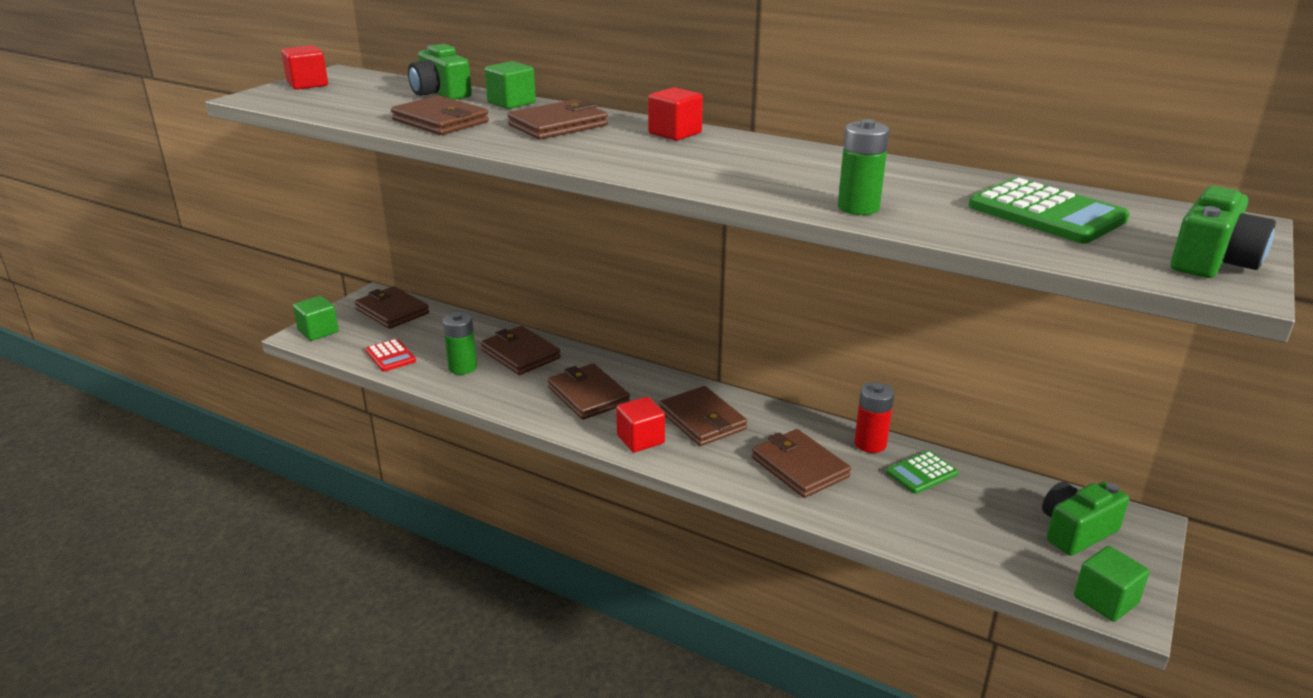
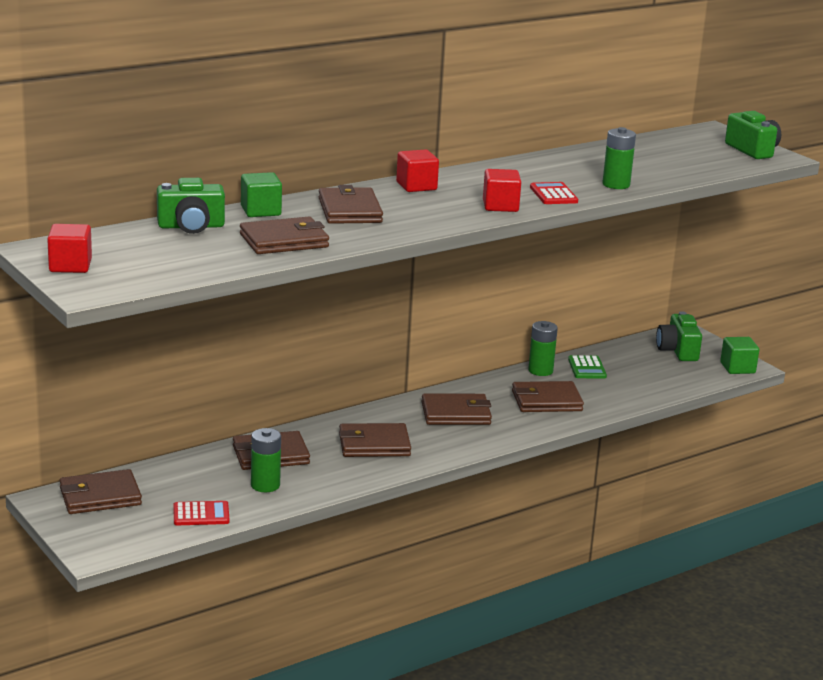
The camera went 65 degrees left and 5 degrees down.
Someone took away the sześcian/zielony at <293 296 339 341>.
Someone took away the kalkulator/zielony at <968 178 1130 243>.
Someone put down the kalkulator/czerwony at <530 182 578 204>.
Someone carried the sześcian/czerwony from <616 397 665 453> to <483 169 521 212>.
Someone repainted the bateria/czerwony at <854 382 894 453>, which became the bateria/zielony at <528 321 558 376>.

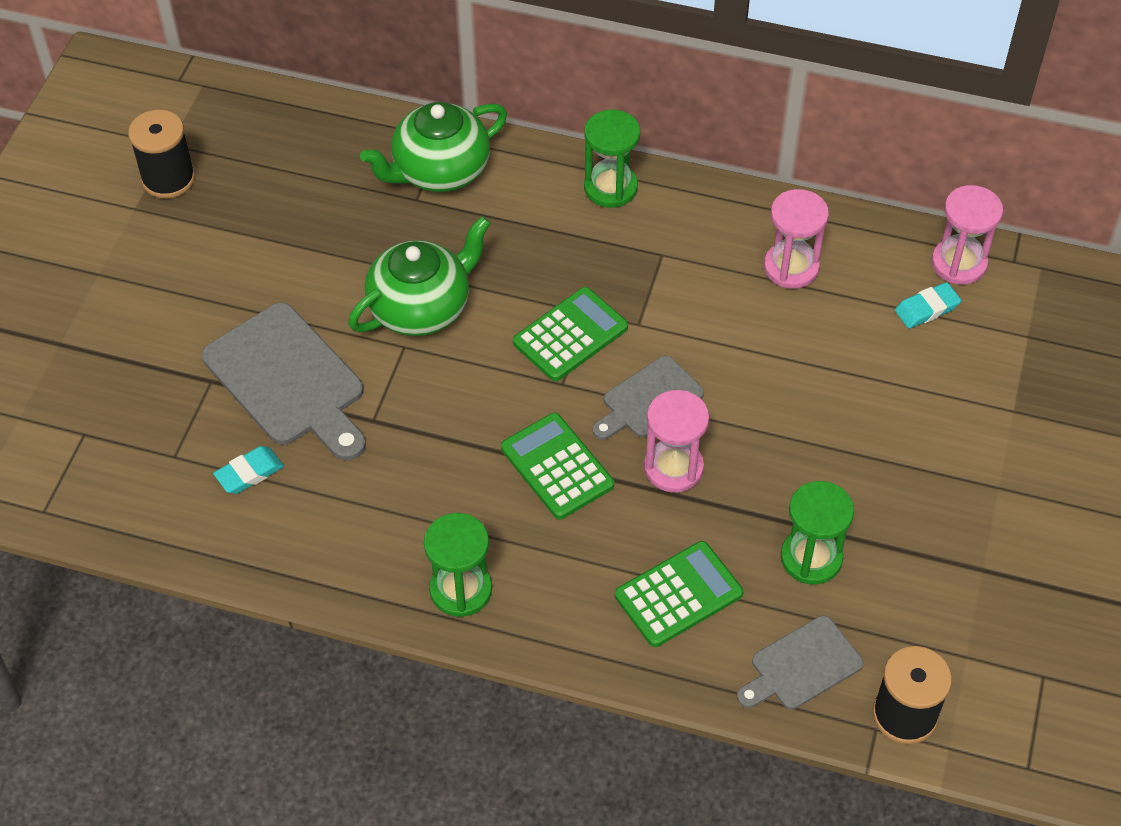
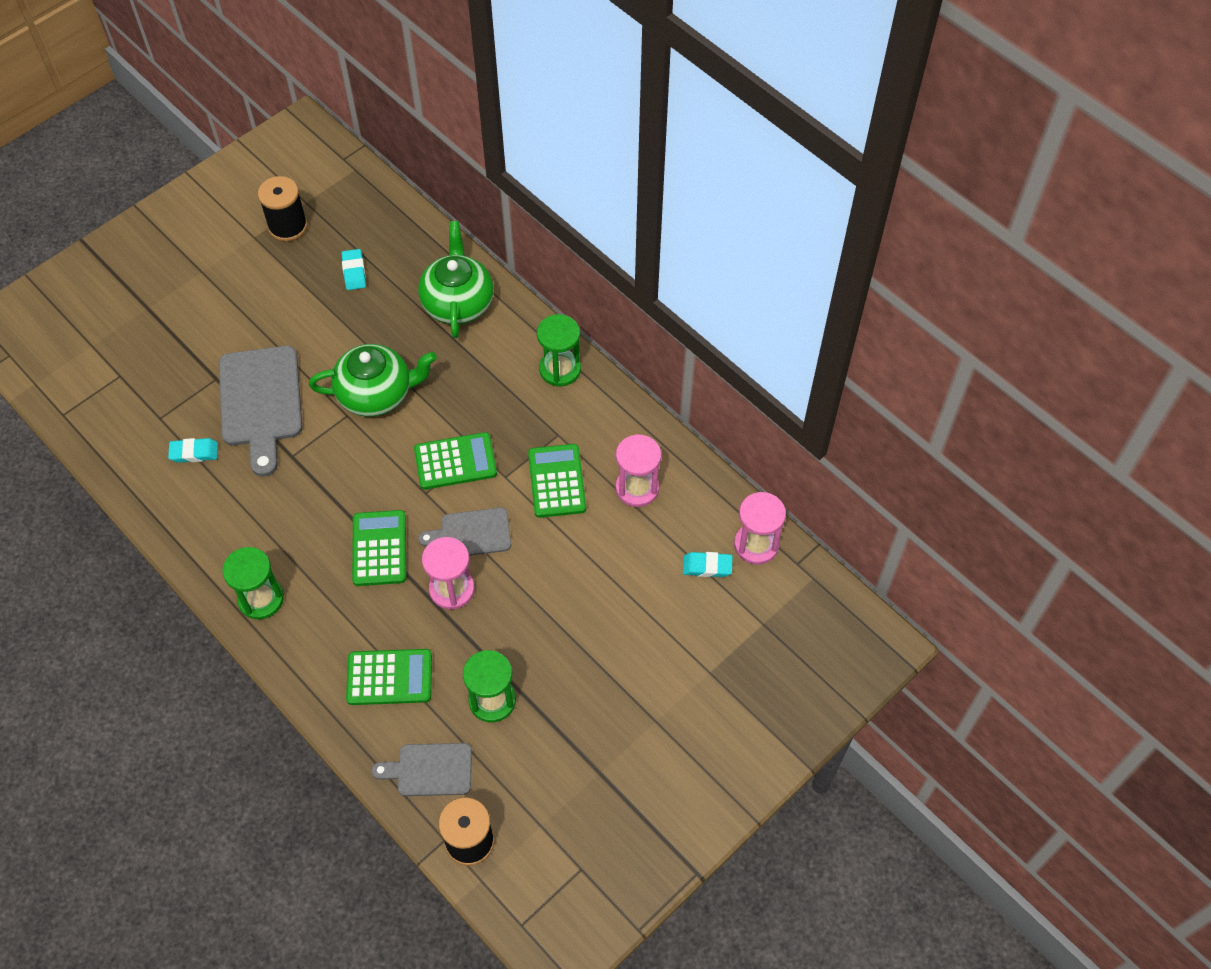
The camera went 30 degrees right and 5 degrees up.
Someone put down the gumka do mazania/turkusowy at <341 249 366 290>.
Someone put down the kalkulator/zielony at <528 444 586 518>.
Someone rotated the imbryk/zielony at <360 102 507 192> by 90 degrees clockwise.

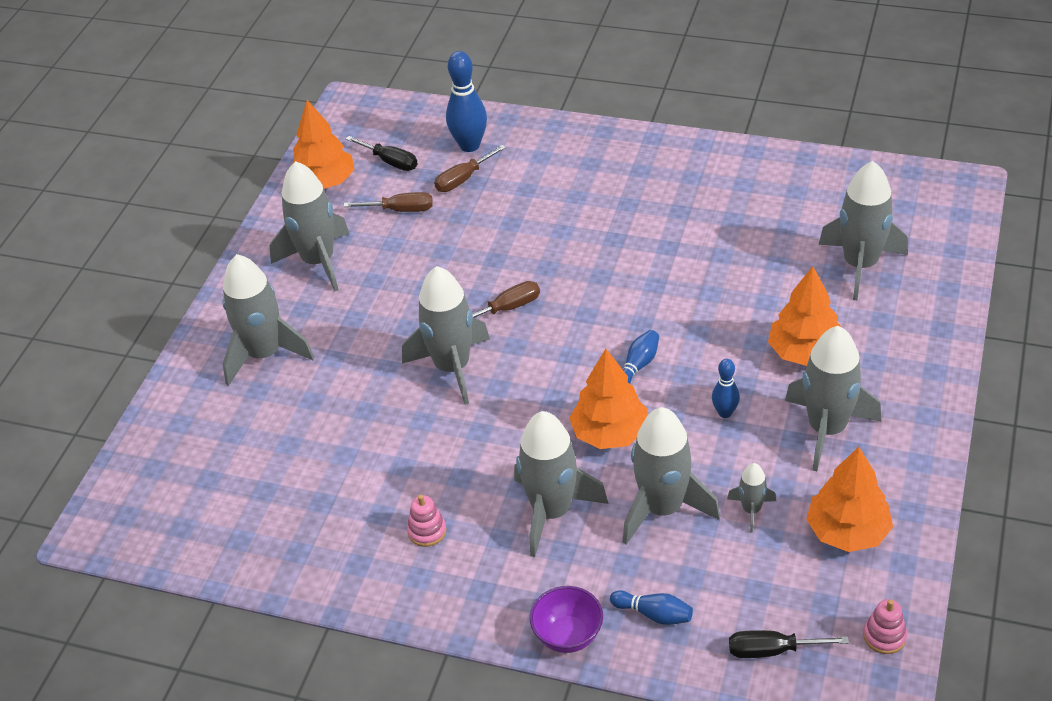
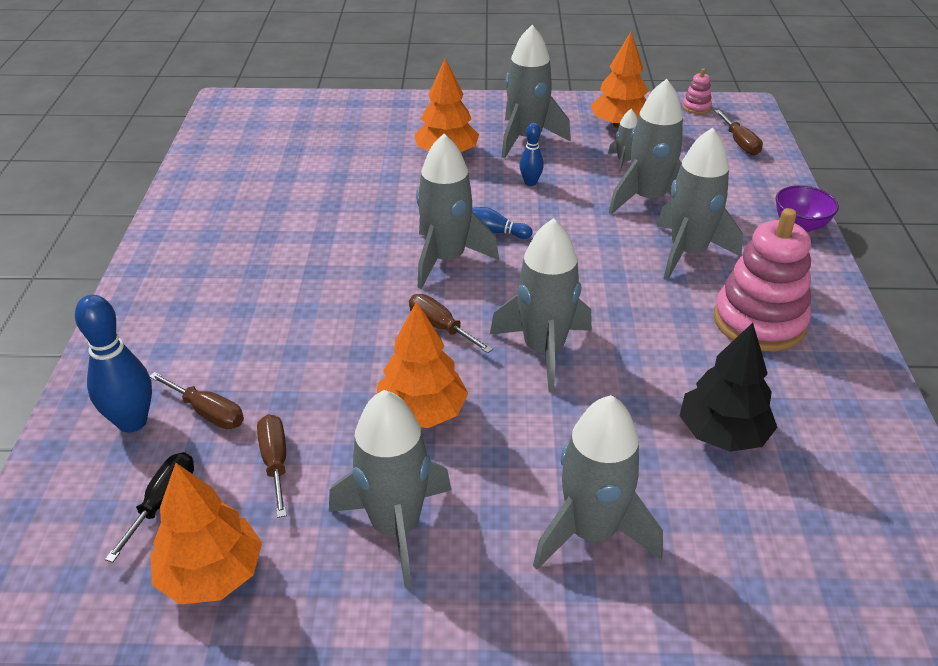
The camera went 110 degrees left and 5 degrees down.
Someone took away the kręgiel/niebieski at <610 590 693 625>.
Someone put down the drzewko/czarny at <679 323 777 452>.
Someone carried the drzewko/pomarańczowy from <569 349 648 449> to <377 301 468 428>.
Someone carried the rakieta/szary from <819 161 908 300> to <416 134 499 289>.
Someone repainted the śrubokręt/czarny at <729 630 849 658>, which became the śrubokręt/brązowy at <714 110 763 155>.
Someone scaled the zabawka nakładanka/różowy at <407 495 447 547> by 2.34.

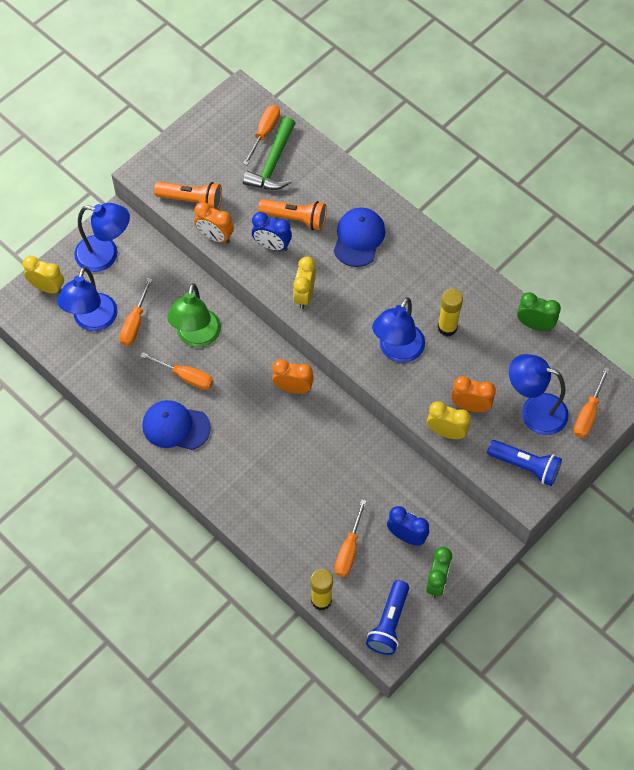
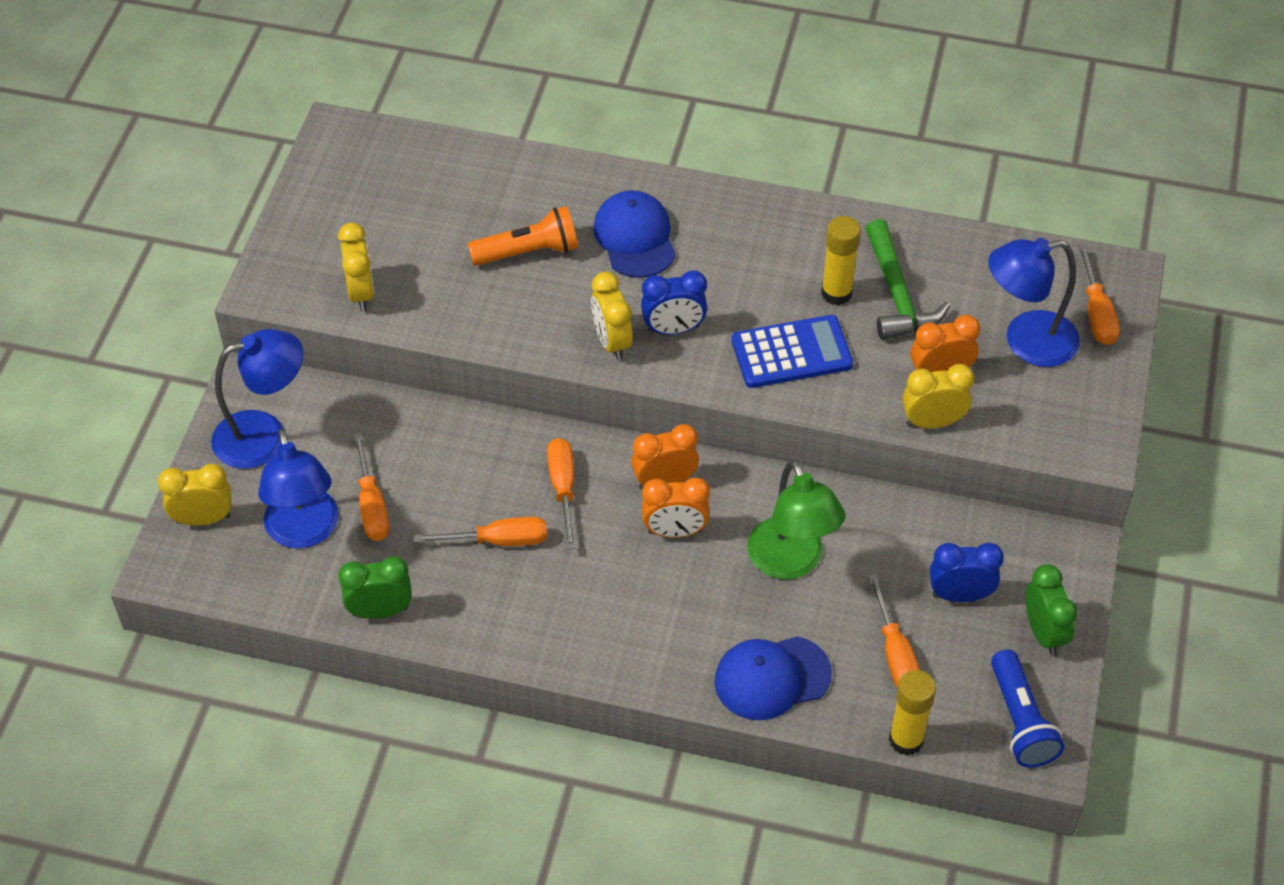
The camera went 30 degrees left and 10 degrees down.
Someone took away the latarka/niebieski at <487 440 562 486>.
Someone carried the czapka/niebieski from <142 400 211 450> to <714 636 832 720>.
Someone carried the lampka/zielony from <167 283 221 347> to <747 460 845 579>.
Someone carried the budzik/pomarańczowy from <194 202 234 243> to <642 477 710 538>.
Someone carried the śrubokręt/pomarańczowy from <243 105 280 165> to <547 438 576 550>.
Someone carried the młotek/zielony from <243 117 295 190> to <865 219 950 340>.
Someone carried the budzik/niebieski from <252 212 292 251> to <641 270 707 335>.
Someone carried the budzik/zielony from <517 292 561 331> to <338 556 412 619>.
Someone swapped the latarka/pomarańczowy at <154 182 222 210> for the budzik/żółty at <338 223 374 311>.
Someone swapped the lampka/niebieski at <372 297 425 363> for the kalkulator/niebieski at <732 315 853 388>.

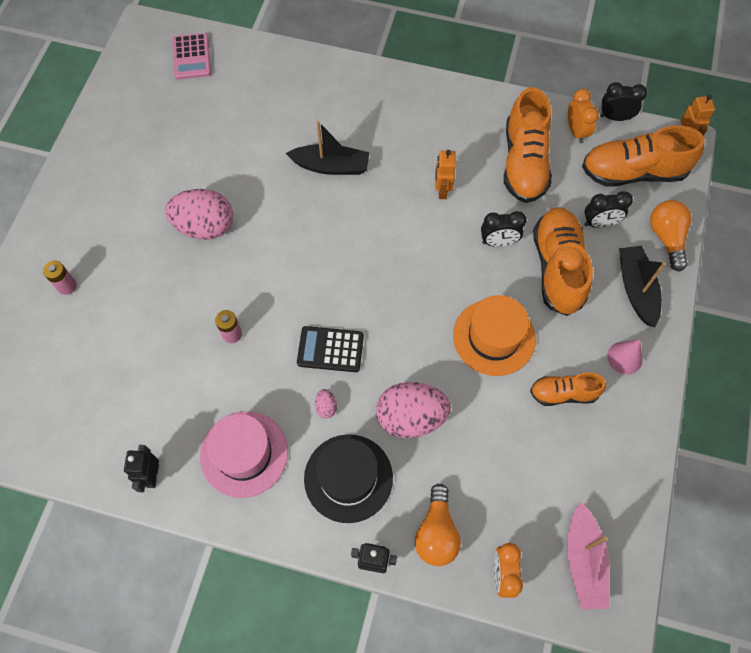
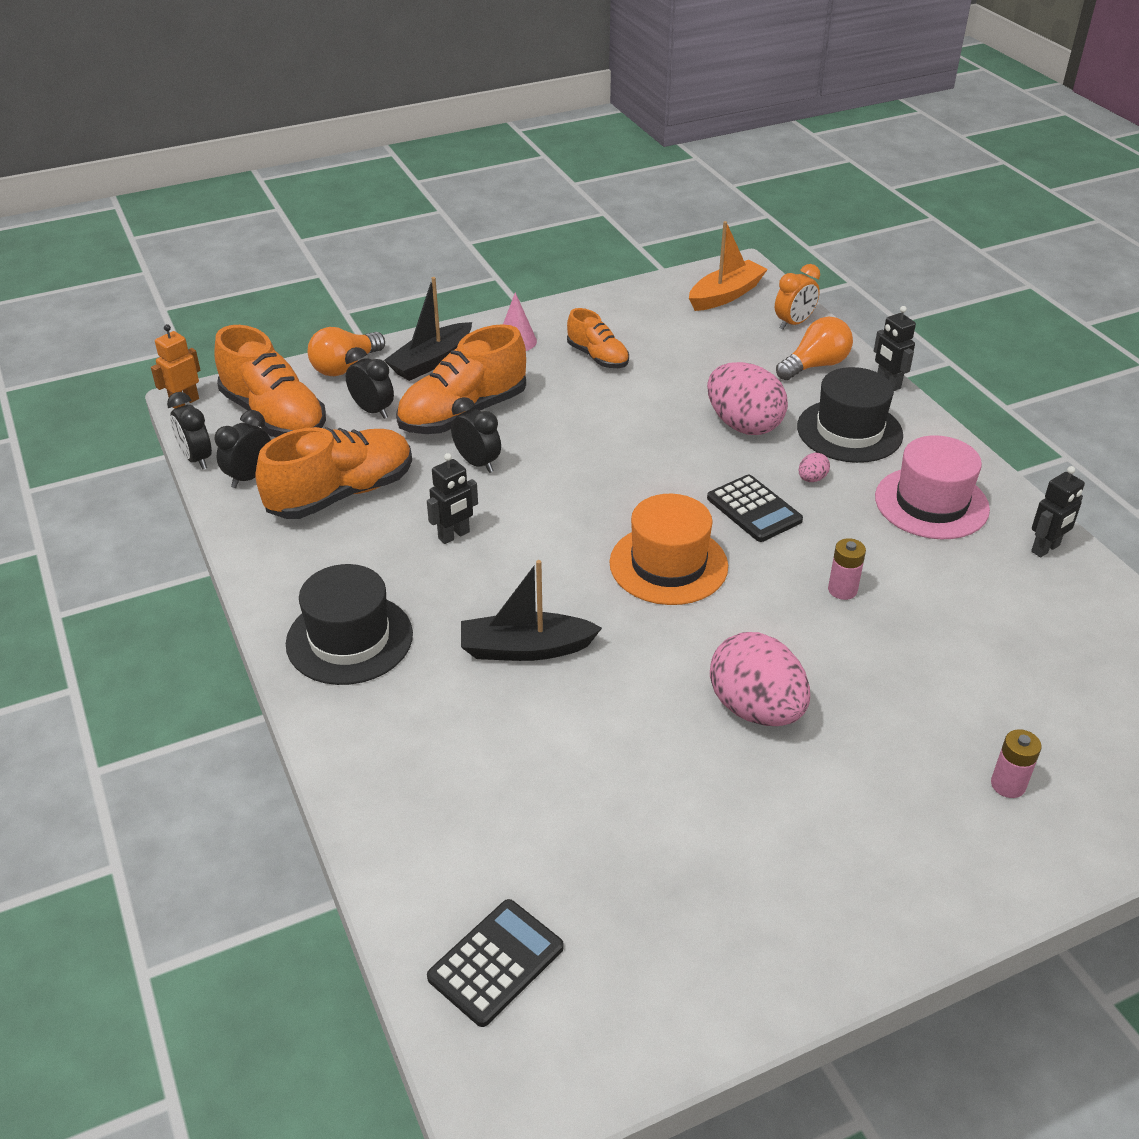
The camera went 130 degrees left and 25 degrees down.
Someone put down the kapelusz/czarny at <286 564 413 685>.
Someone carried the kapelusz/pomarańczowy from <453 295 536 376> to <609 494 728 605>.
Someone repainted the kalkulator/różowy at <172 33 211 80>, which became the kalkulator/czarny at <427 899 564 1027>.
Someone repainted the robot/pomarańczowy at <436 150 456 199>, which became the robot/czarny at <427 453 478 544>.
Someone repainted the łódka/różowy at <567 502 609 610>, which became the łódka/pomarańczowy at <689 221 768 311>.
Someone repainted the budzik/pomarańczowy at <568 89 599 143>, which became the budzik/czarny at <215 410 271 488>.
Someone rotated the łódka/czarny at <285 121 370 175> by 60 degrees counterclockwise.

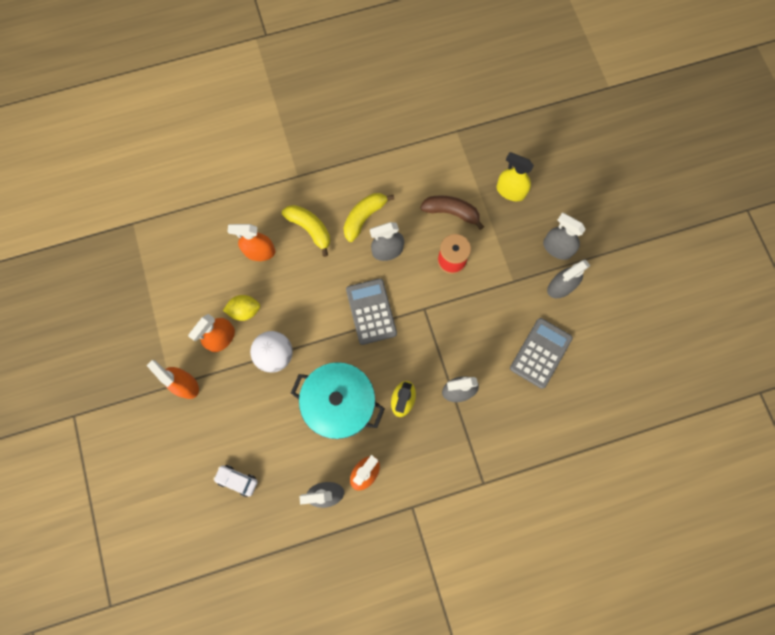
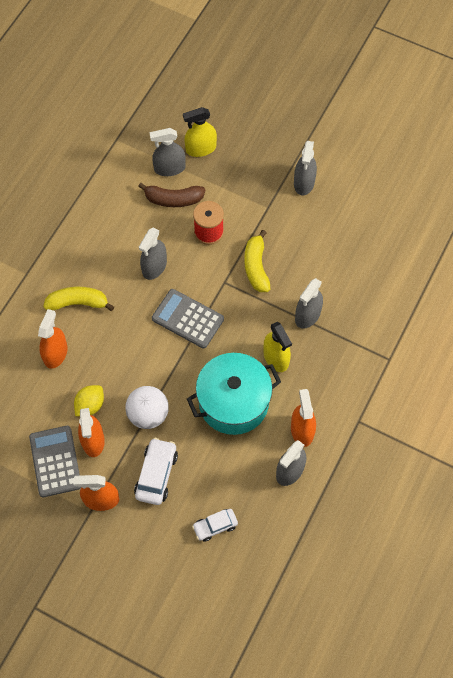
The camera went 45 degrees left and 10 degrees down.
Someone put down the samochód/biały at <134 438 178 505>.
Someone carried the banan/żółty from <343 193 394 242> to <244 230 270 292>.
Someone carried the kalkulator/szary from <510 318 573 389> to <29 426 81 498>.
Someone carried the spryskiwacz/szary from <543 213 586 260> to <150 128 186 176>.
Someone rotated the spryskiwacz/pomarańczowy at <228 224 275 261> by 150 degrees clockwise.
Someone rotated the banan/brązowy at <420 195 484 230> by 150 degrees counterclockwise.

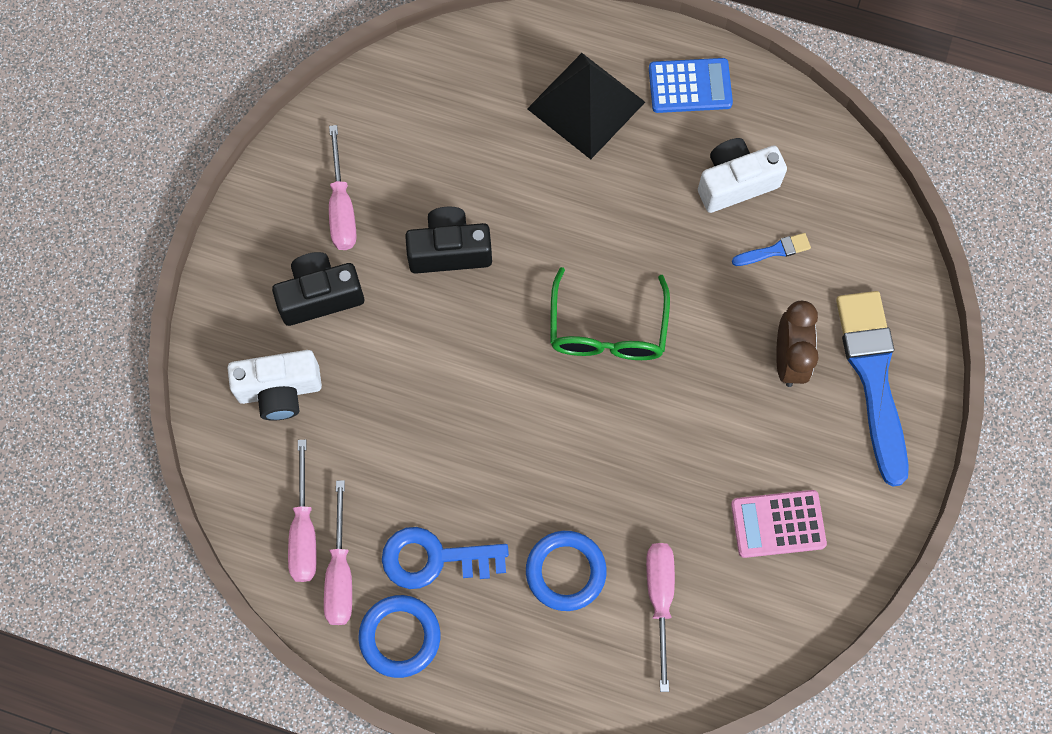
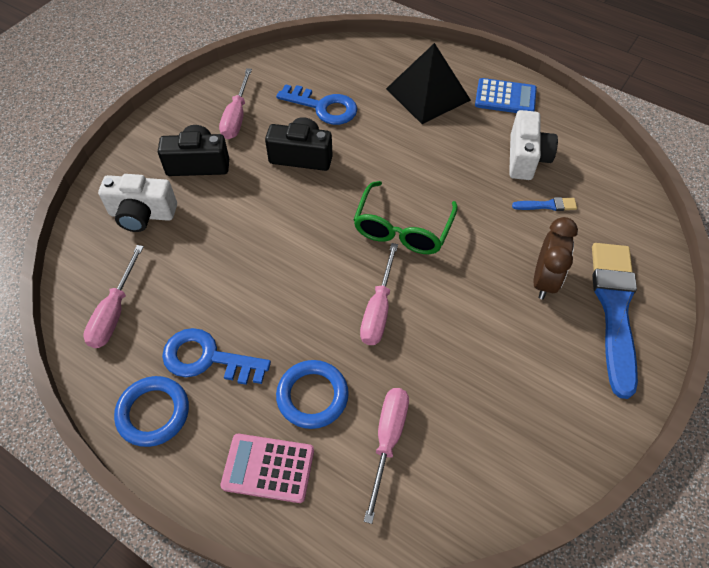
The camera went 15 degrees right and 15 degrees down.
Someone put down the klucz/niebieski at <276 84 357 125>.
Someone carried the śrubokręt/różowy from <324 480 352 625> to <360 243 398 345>.
Someone carried the kalkulator/różowy from <731 490 827 558> to <220 434 314 503>.
Someone rotated the aparat fotograficzny/biały at <698 138 787 213> by 105 degrees clockwise.

